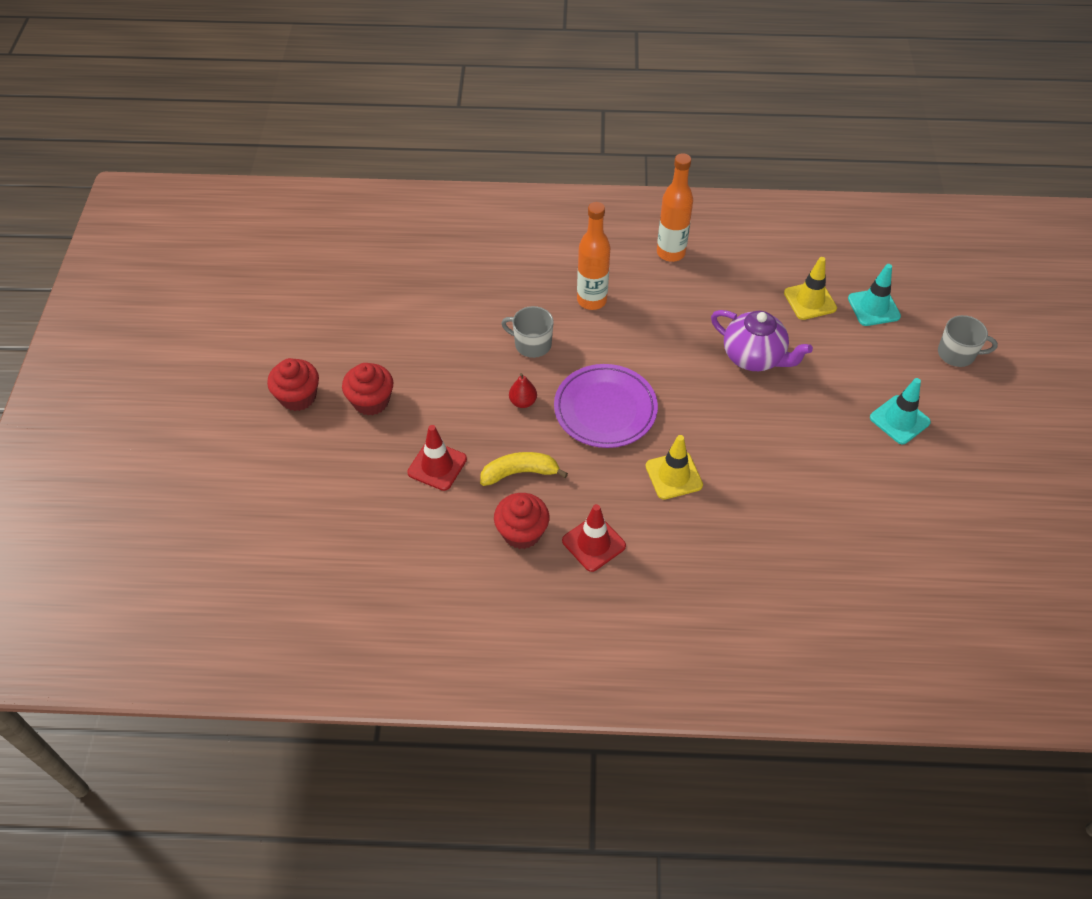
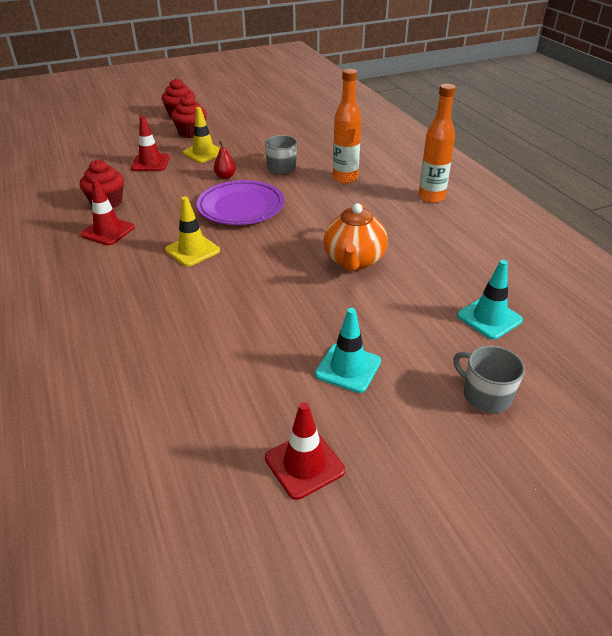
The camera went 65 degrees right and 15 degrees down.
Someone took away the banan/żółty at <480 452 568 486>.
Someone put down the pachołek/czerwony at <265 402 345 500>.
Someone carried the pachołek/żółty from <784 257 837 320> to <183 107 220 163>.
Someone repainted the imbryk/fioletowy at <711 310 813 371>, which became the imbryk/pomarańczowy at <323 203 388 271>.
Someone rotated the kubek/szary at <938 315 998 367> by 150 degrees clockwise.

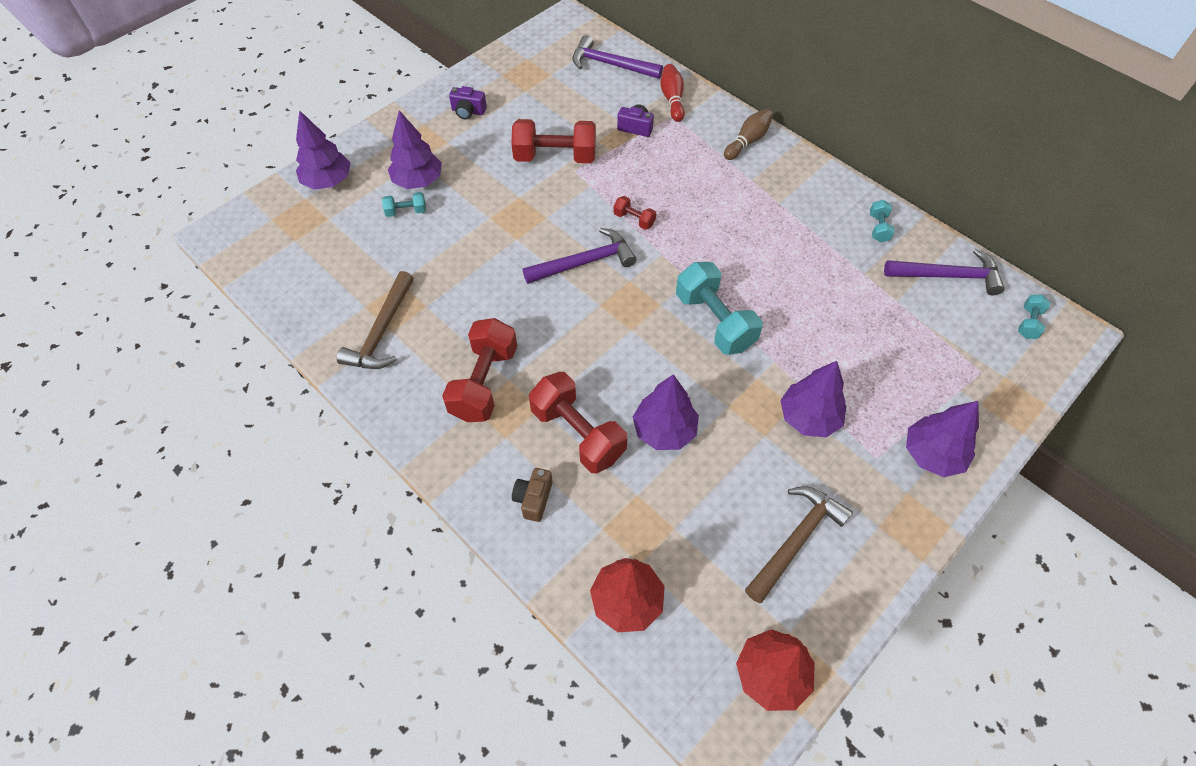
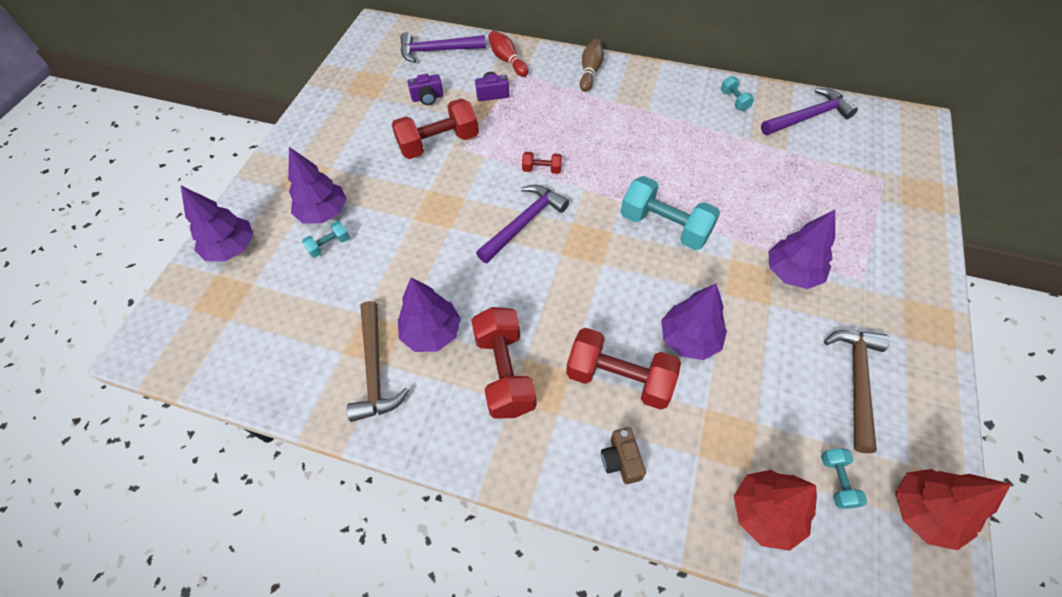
The camera went 25 degrees left and 0 degrees up.
Someone carried the aparat fotograficzny/fioletowy from <449 86 487 119> to <408 74 443 105>.
Someone carried the drzewko/fioletowy from <906 401 979 477> to <398 277 461 352>.
Someone carried the hantel/turkusowy from <1018 295 1050 339> to <821 448 867 509>.

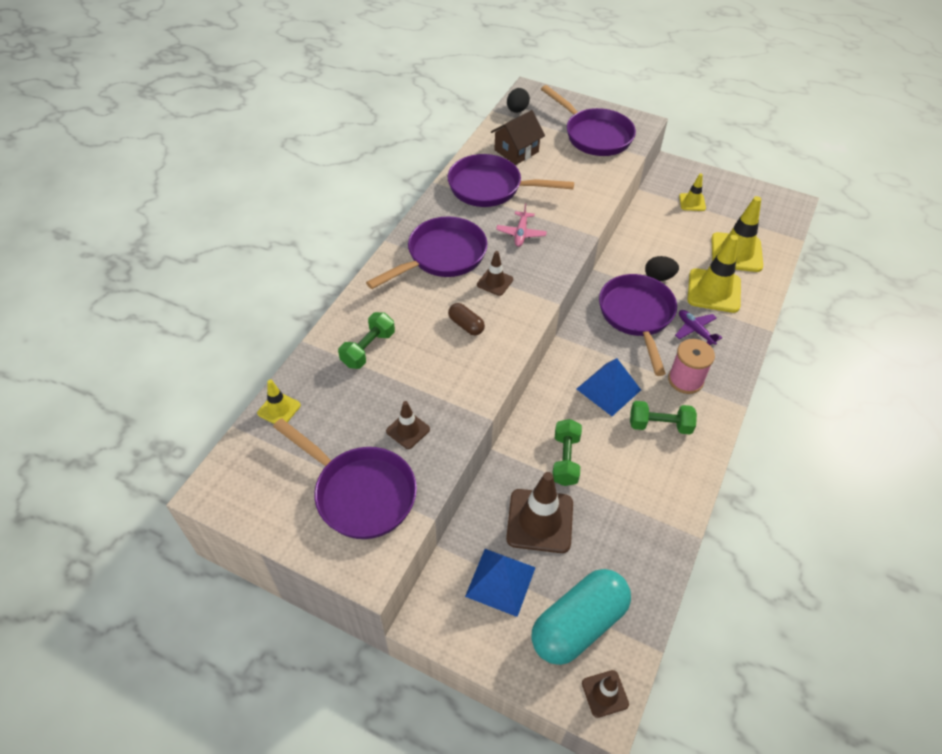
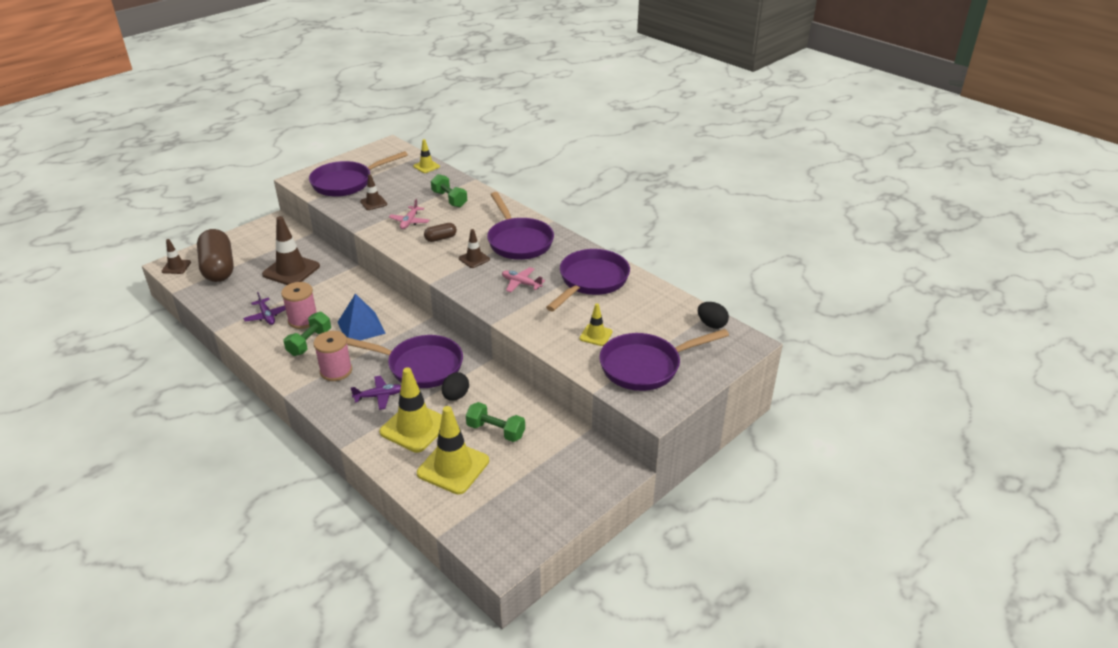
The camera went 110 degrees right and 15 degrees down.
Someone took away the piramida/niebieski at <465 549 536 617>.
Someone took away the domek/brązowy at <491 110 545 165>.
Someone put down the samolot/fioletowy at <243 292 286 325>.
Someone put down the szpulka/różowy at <281 282 317 329>.
Someone put down the samolot/różowy at <389 199 430 229>.
Someone carried the hantel/zielony from <552 419 582 486> to <466 402 525 442>.
Someone carried the pachołek/żółty from <679 174 706 211> to <580 303 612 346>.
Someone repainted the kapsułka/turkusowy at <531 569 631 665>, which became the kapsułka/brązowy at <197 229 234 282>.

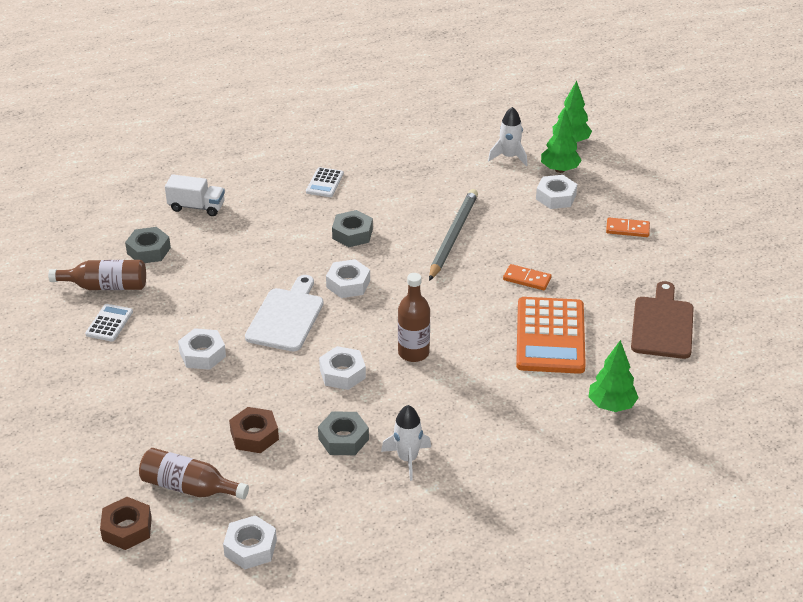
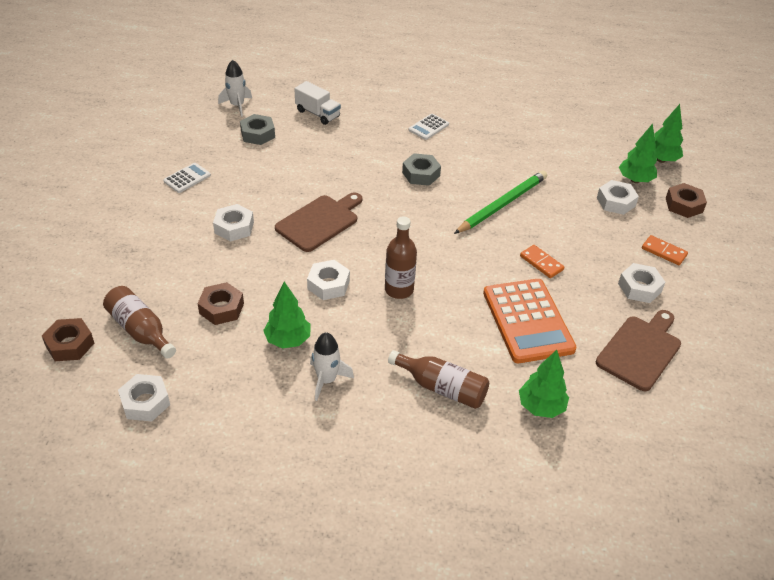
The camera went 25 degrees right and 5 degrees up.
Someone put down the nakrętka/brązowy at <666 183 707 218>.
Someone carried the butelka/brązowy from <48 260 146 290> to <388 350 489 409>.
Someone carried the nakrętka/biały from <326 259 370 298> to <618 263 665 303>.
Someone carried the rakieta/biały from <488 107 527 166> to <218 60 252 117>.
Someone swapped the nakrętka/szary at <318 411 369 455> for the drzewko/zielony at <263 282 310 349>.
Someone repainted the deska do krojenia/biały at <245 275 324 351>, which became the deska do krojenia/brązowy at <275 192 362 252>.
Someone repainted the ołówek/szary at <429 189 478 281>, which became the ołówek/zielony at <454 170 547 234>.
Someone rotated the kalkulator/pomarańczowy at <516 297 586 374> by 45 degrees counterclockwise.

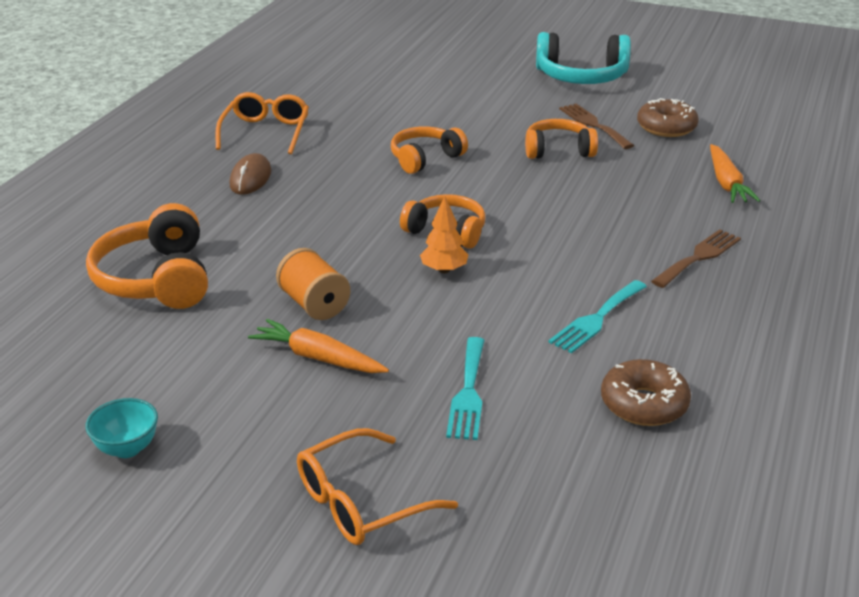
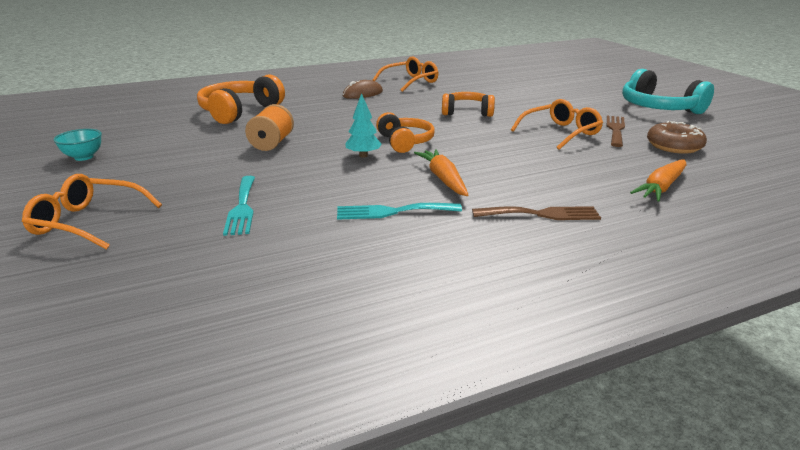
The camera went 45 degrees right and 5 degrees down.
Someone took away the donut/brązowy at <601 359 691 426>.
Someone carried the marchewka/pomarańczowy from <248 319 389 373> to <414 149 468 196>.
Someone swapped the słuchawki/pomarańczowy at <525 119 598 159> for the okulary/pomarańczowy at <511 99 603 150>.
Someone repainted the drzewko/pomarańczowy at <420 196 468 273>, which became the drzewko/turkusowy at <345 93 382 157>.
Someone rotated the widelec/turkusowy at <446 337 485 440> by 60 degrees counterclockwise.

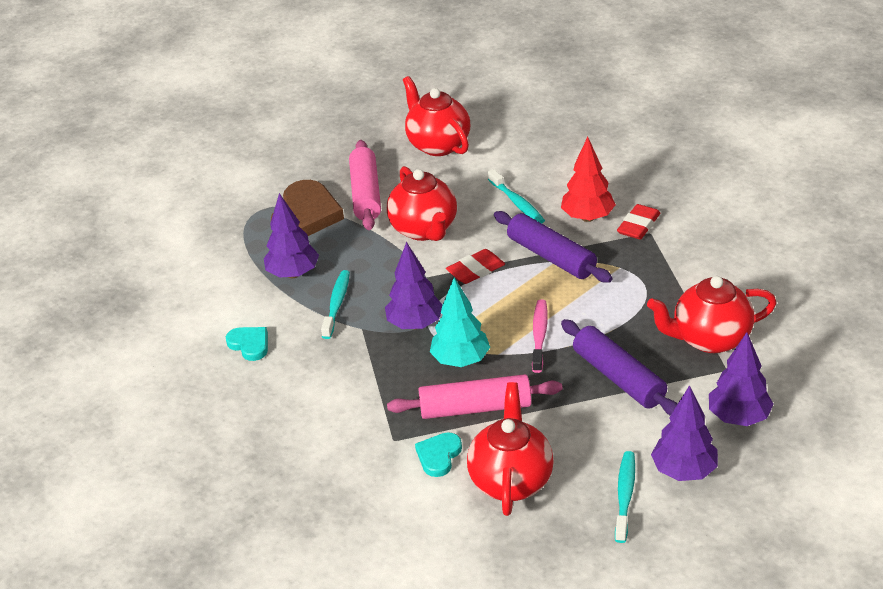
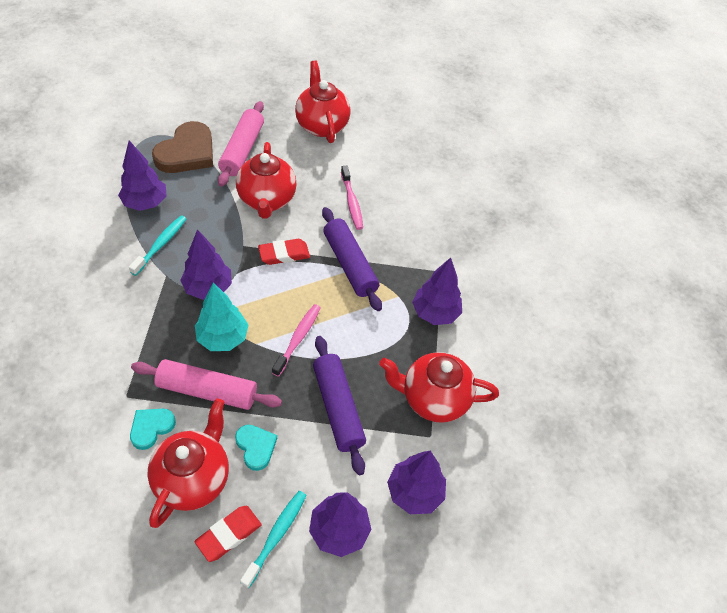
The camera went 10 degrees right and 15 degrees up.
Someone took away the drzewko/czerwony at <561 137 616 222>.
Someone put down the drzewko/fioletowy at <412 258 462 325>.
Someone carried the serce/turkusowy from <226 327 268 361> to <235 425 277 471>.
Someone carried the gumka do mazania/czerwony from <617 204 660 240> to <194 506 262 562>.
Someone repainted the szczoteczka do zębów/turkusowy at <488 169 545 223>, which became the szczoteczka do zębów/różowy at <341 166 363 230>.

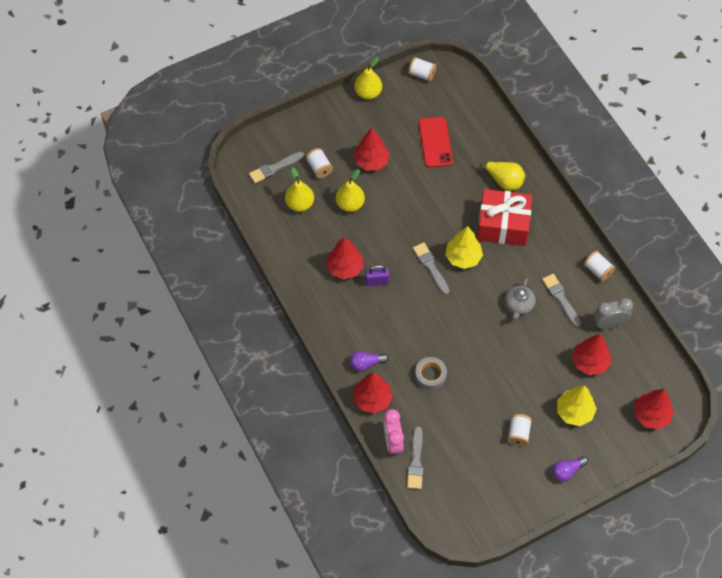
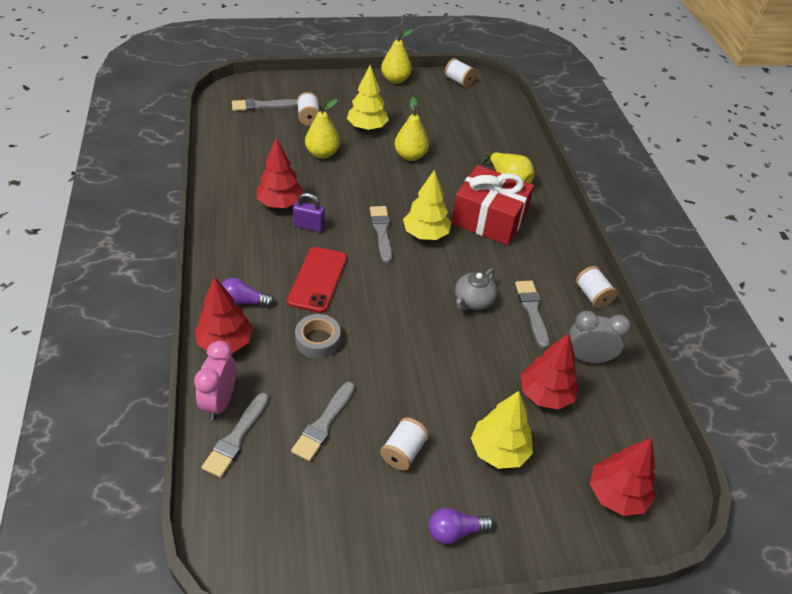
The camera went 15 degrees right and 15 degrees down.
Someone put down the pędzel/szary at <291 382 355 461>.
Someone carried the gruszka/żółty from <285 167 314 212> to <394 97 429 161>.
Someone carried the telefon/czerwony from <419 117 453 167> to <287 247 347 313>.
Someone repainted the drzewko/czerwony at <353 128 390 171>, which became the drzewko/żółty at <347 65 389 131>.

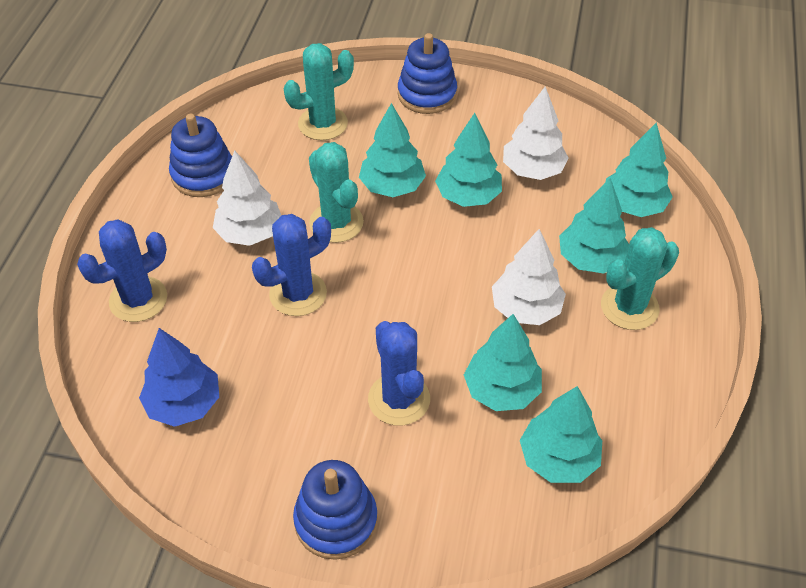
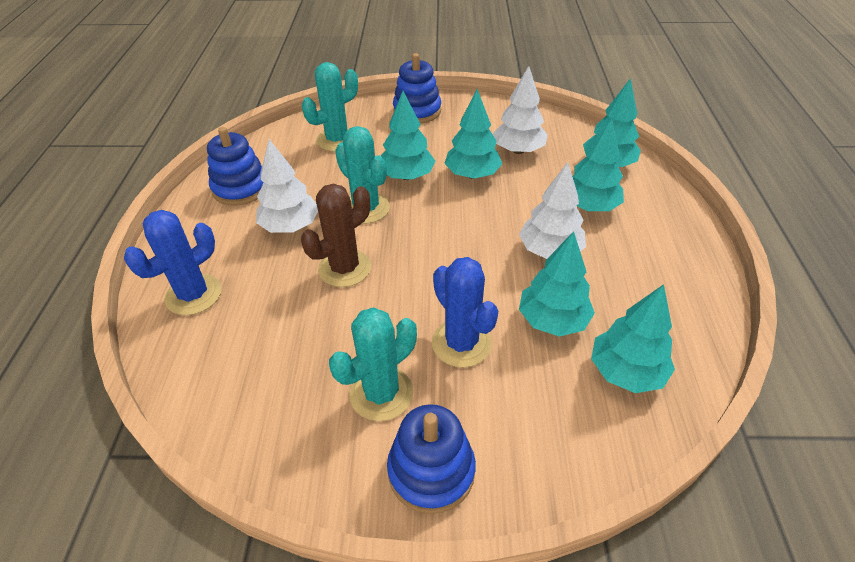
The camera went 10 degrees left and 5 degrees down.
Someone took away the drzewko/niebieski at <139 328 219 427>.
Someone carried the kaktus/turkusowy from <601 227 679 330> to <329 307 417 421>.
Someone repainted the kaktus/niebieski at <252 214 331 316>, which became the kaktus/brązowy at <301 183 371 287>.

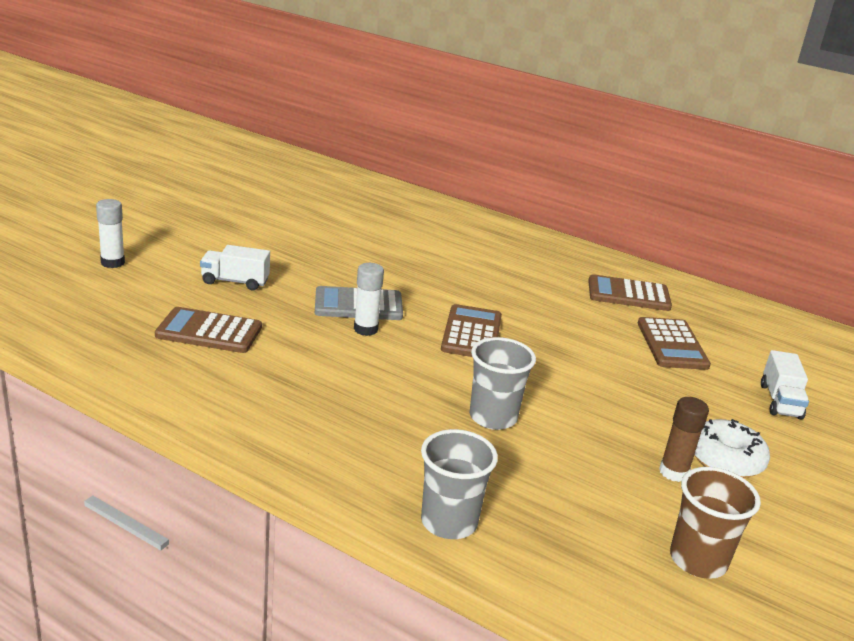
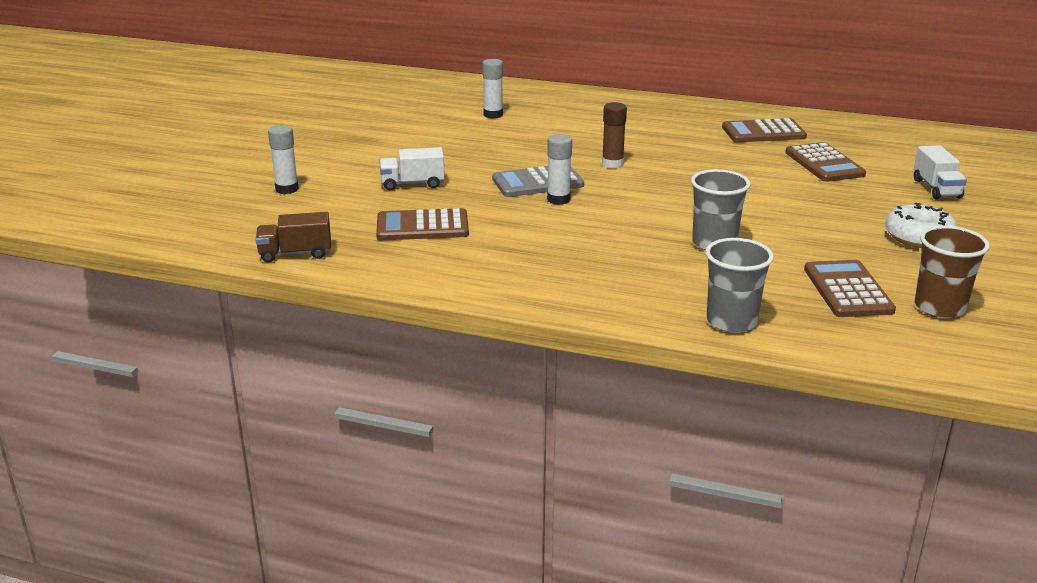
The camera went 10 degrees left and 0 degrees up.
Someone put down the ciężarówka/brązowy at <256 212 331 262>.
Someone put down the klej w sztyfcie/biały at <482 59 503 119>.
Someone carried the kalkulator/brązowy from <441 304 502 357> to <804 260 896 317>.
Someone carried the klej w sztyfcie/brązowy from <659 397 709 482> to <602 102 627 168>.

